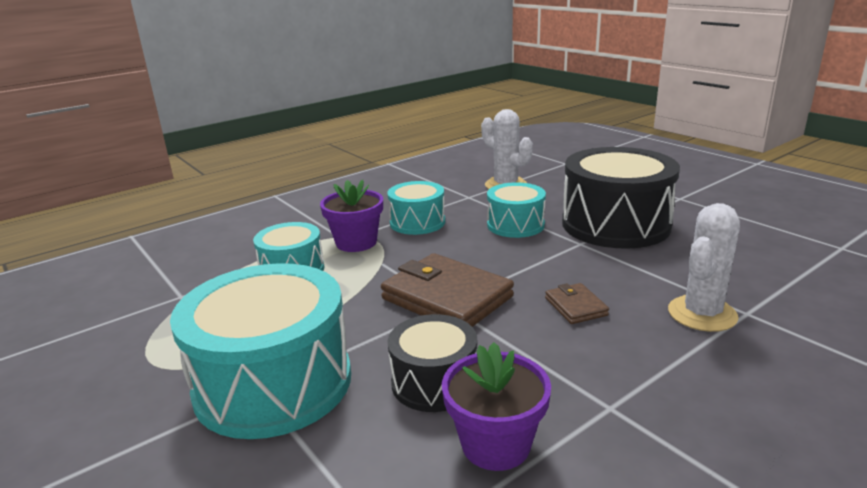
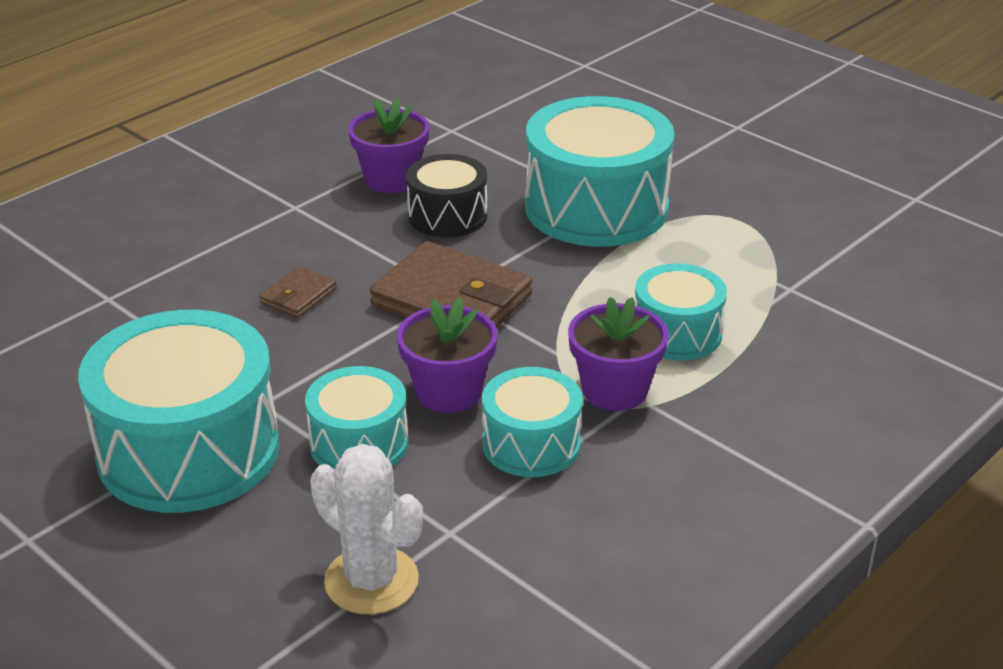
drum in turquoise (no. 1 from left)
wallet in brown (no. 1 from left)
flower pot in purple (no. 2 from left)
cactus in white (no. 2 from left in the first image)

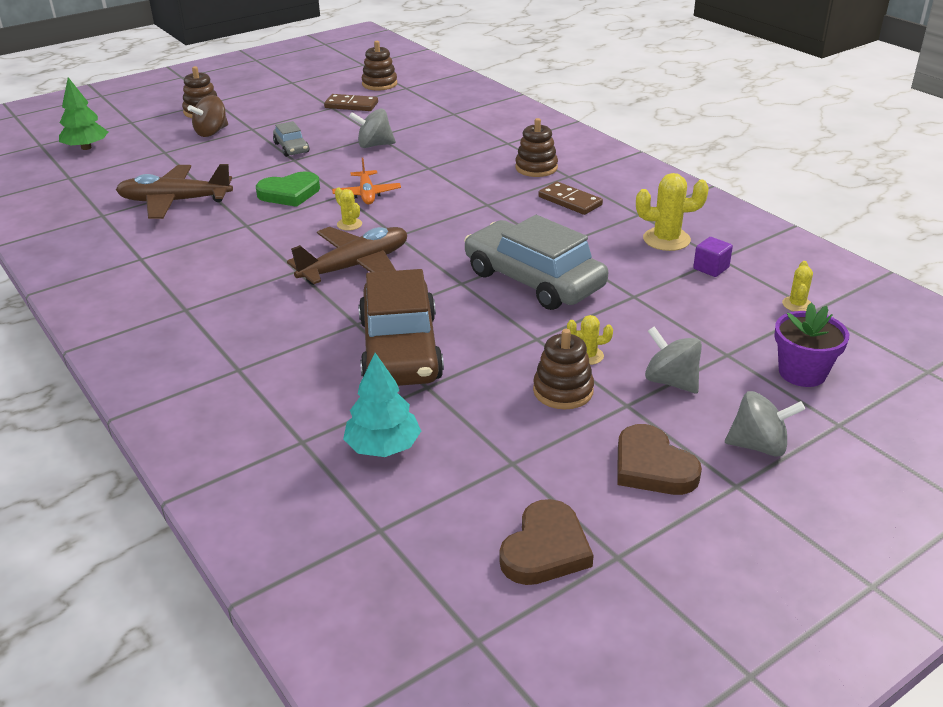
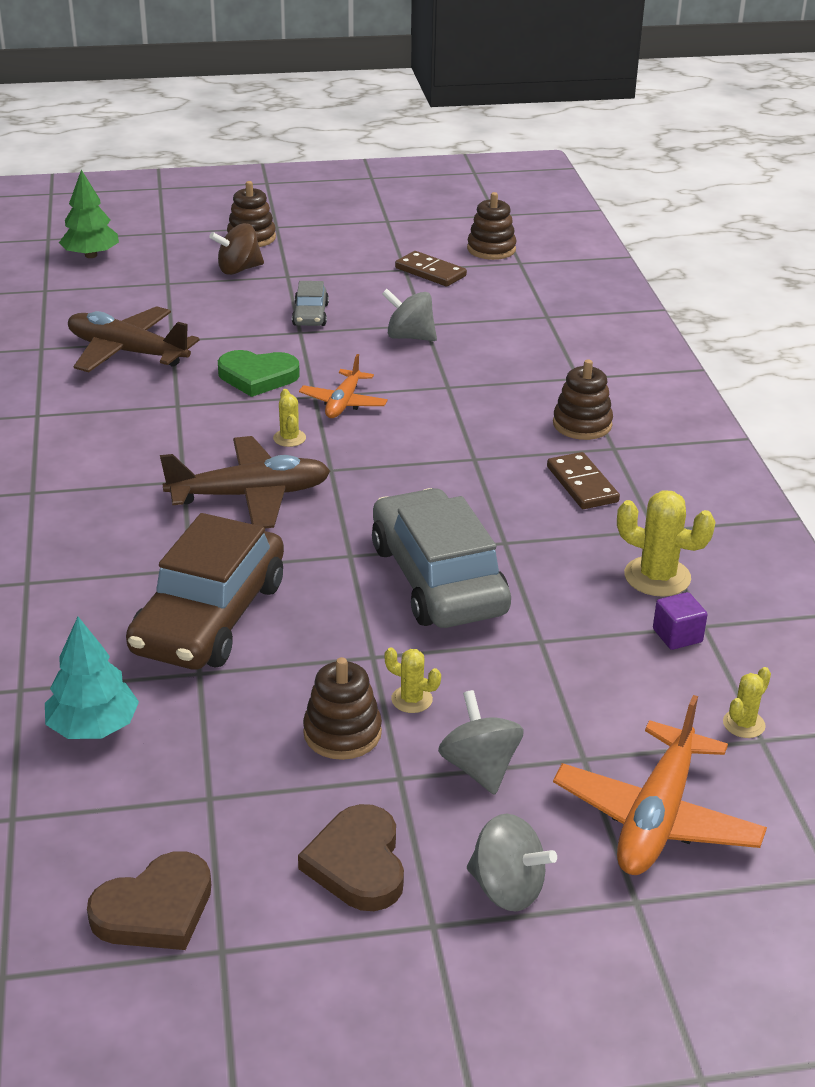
plane in orange (no. 2 from left)

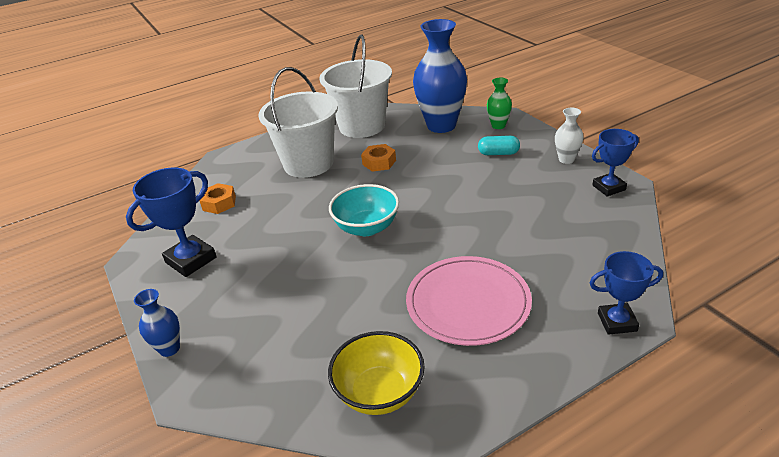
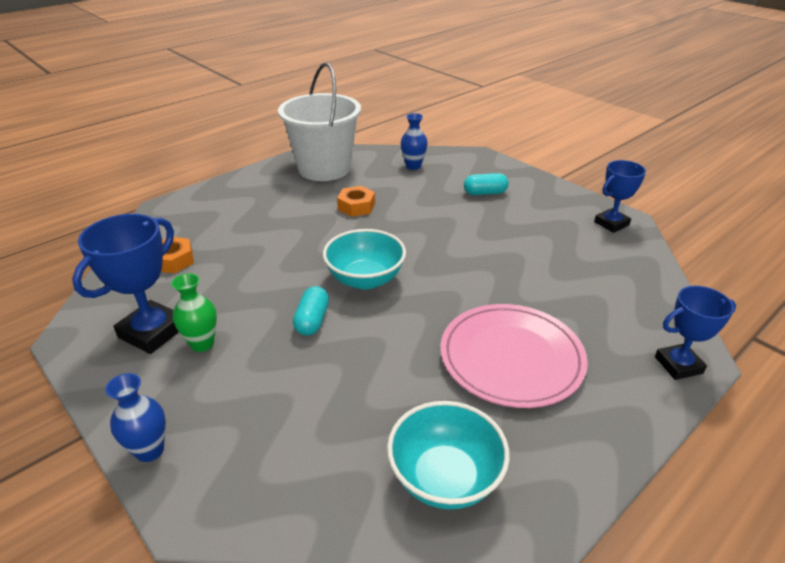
vase in green
capsule in turquoise (no. 1 from left)
bowl in turquoise (no. 2 from left)
vase in blue (no. 2 from left)
bucket in white (no. 1 from left in the first image)
vase in white

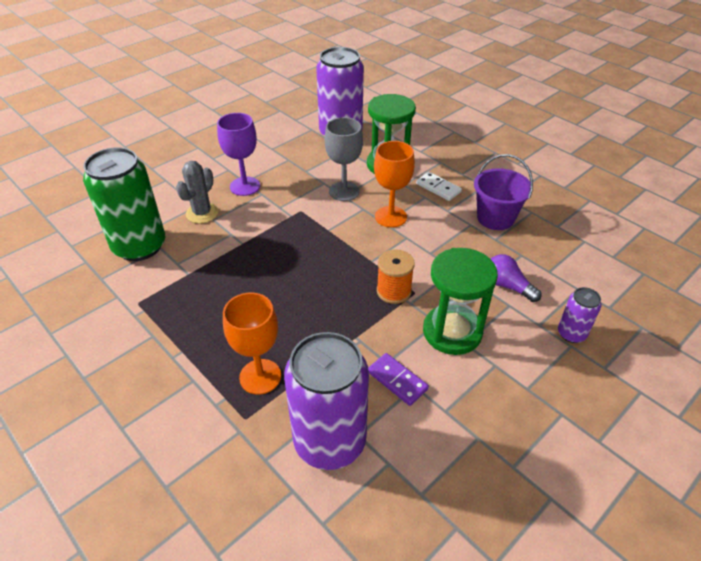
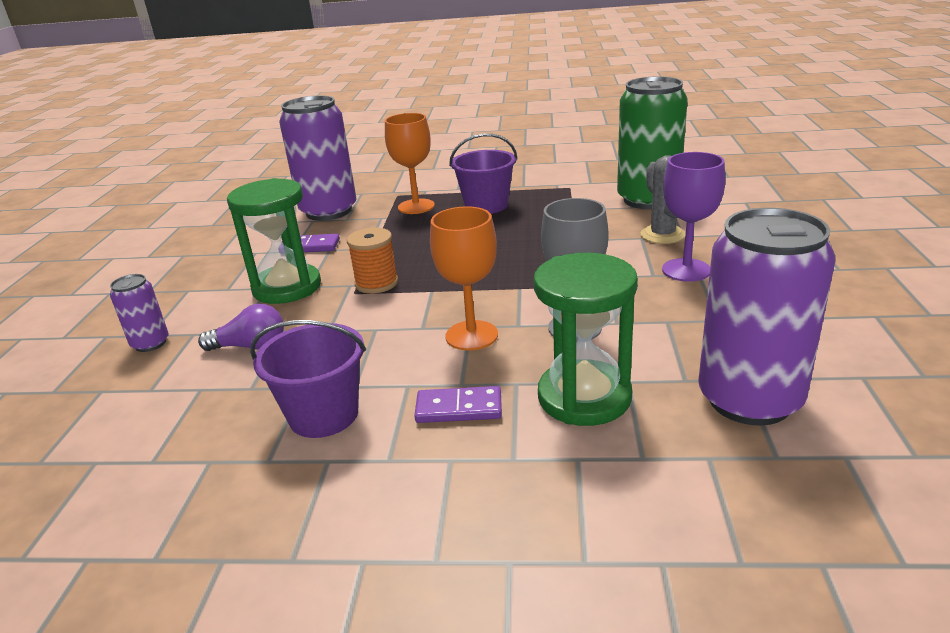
domino in purple (no. 2 from left)
bucket in purple (no. 2 from left)

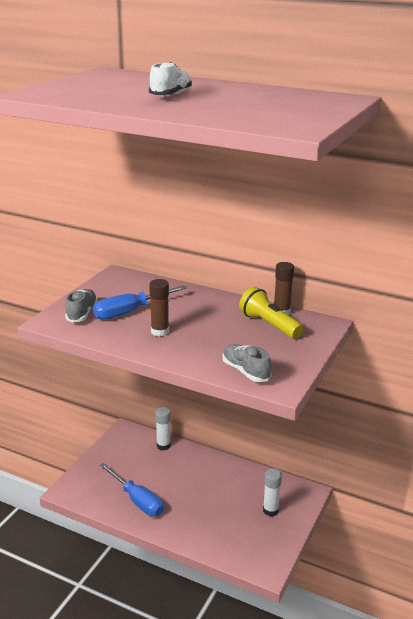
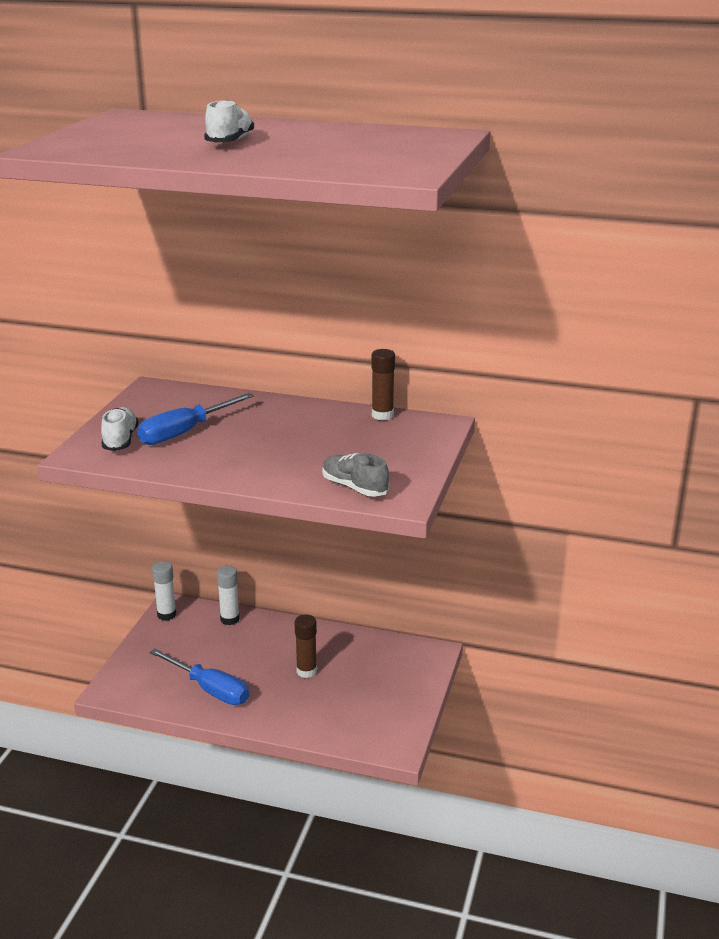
shoe in white (no. 1 from left)
glue stick in white (no. 1 from left)
glue stick in brown (no. 1 from left)
flashlight in yellow

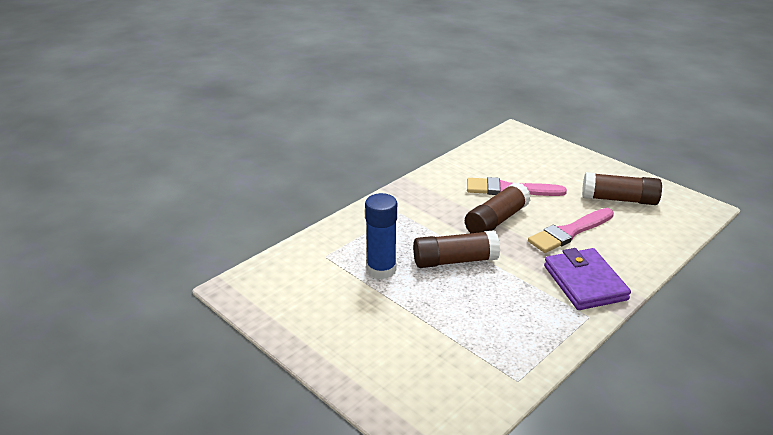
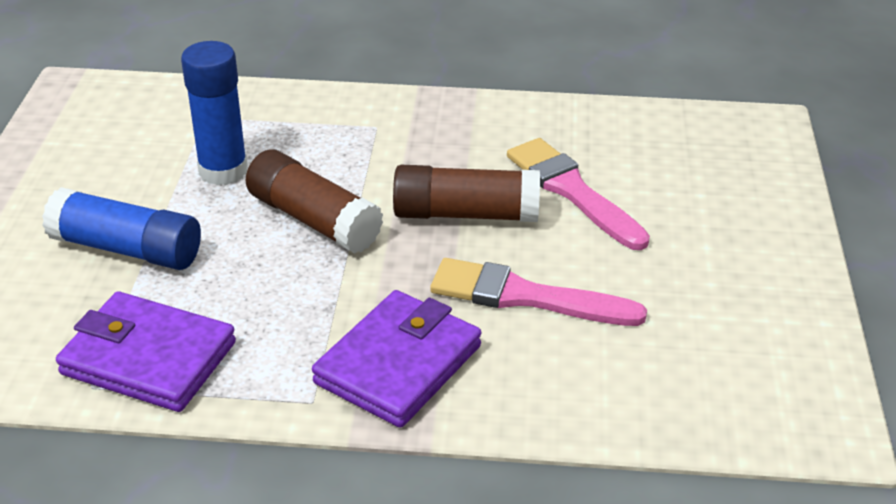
glue stick in blue (no. 1 from left)
wallet in purple (no. 1 from left)
glue stick in brown (no. 3 from left in the first image)

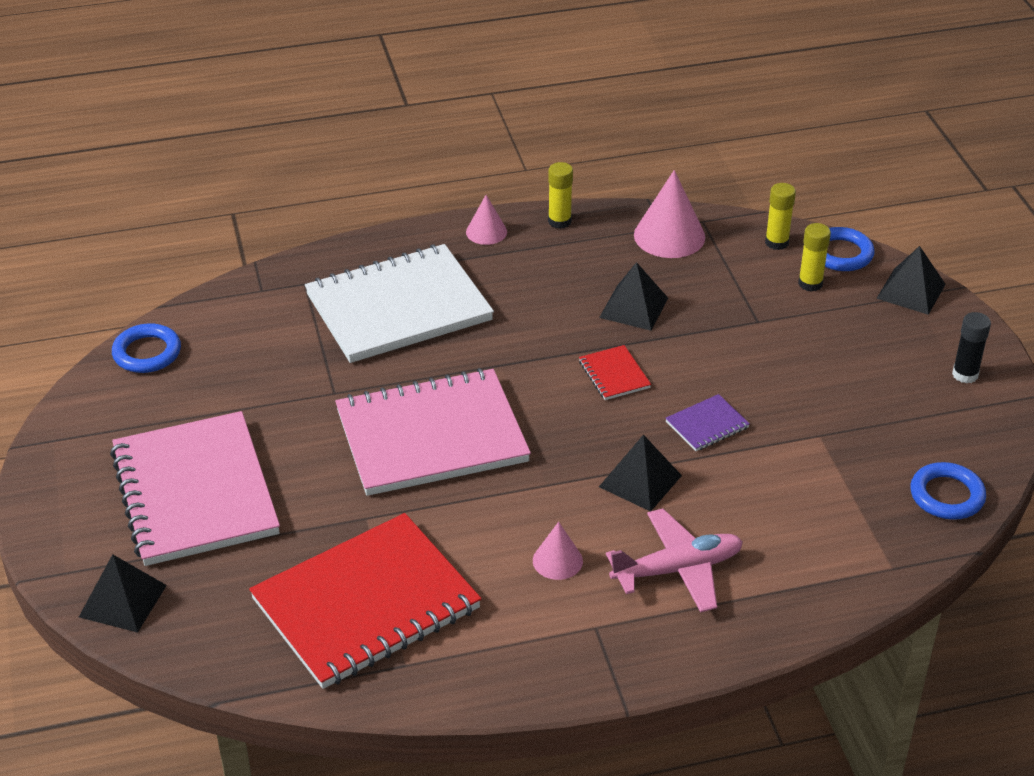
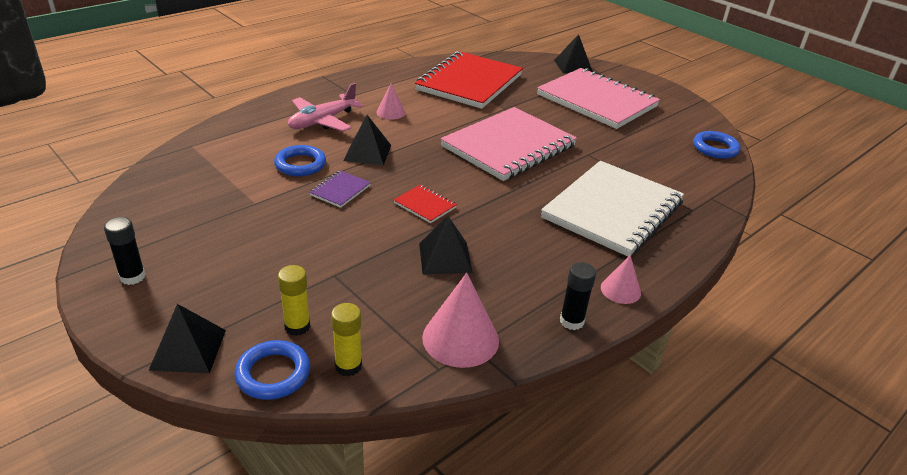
ring in blue (no. 2 from left)
glue stick in black (no. 2 from left)

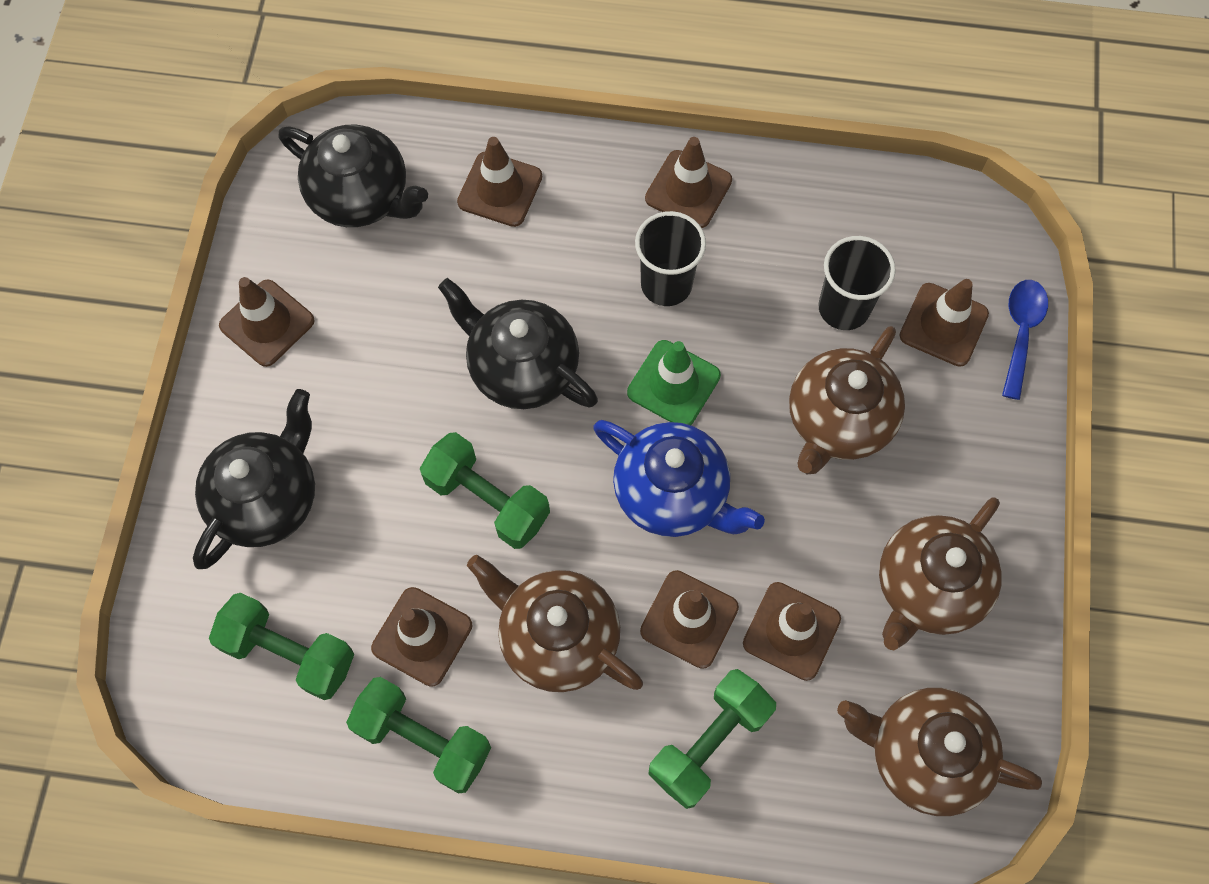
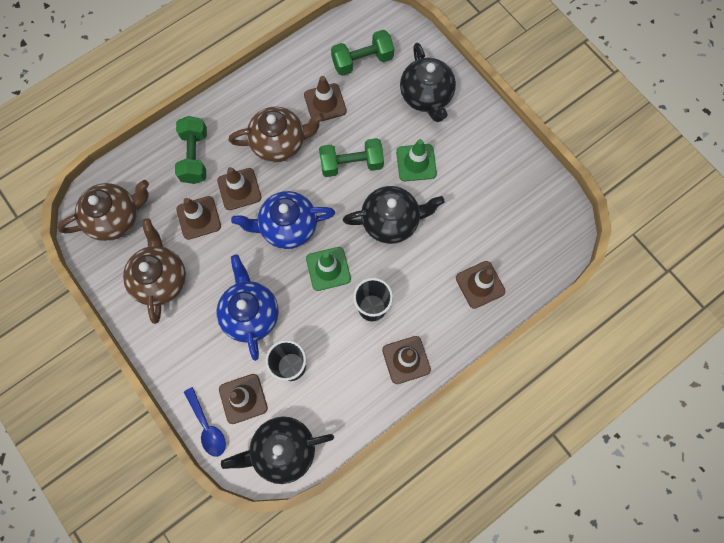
teapot in blue (no. 1 from left)
teapot in black (no. 1 from left)
traffic cone in green (no. 2 from left)
traffic cone in brown (no. 1 from left in the first image)
dumbbell in green (no. 2 from left in the first image)

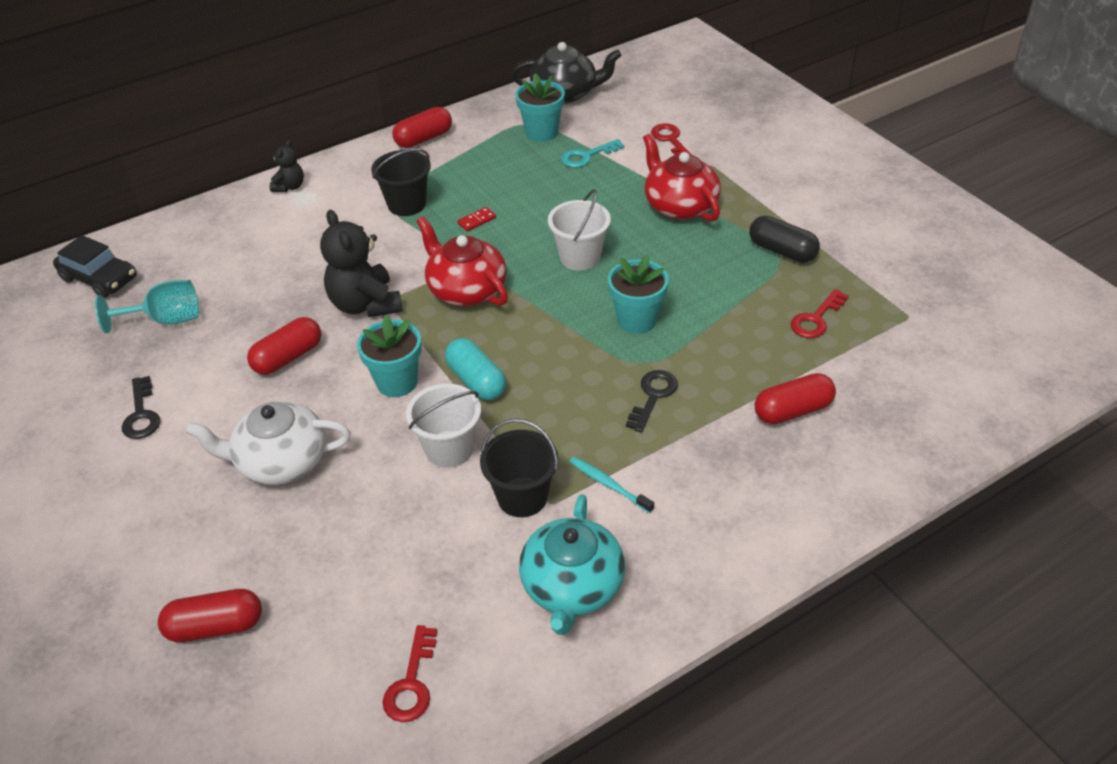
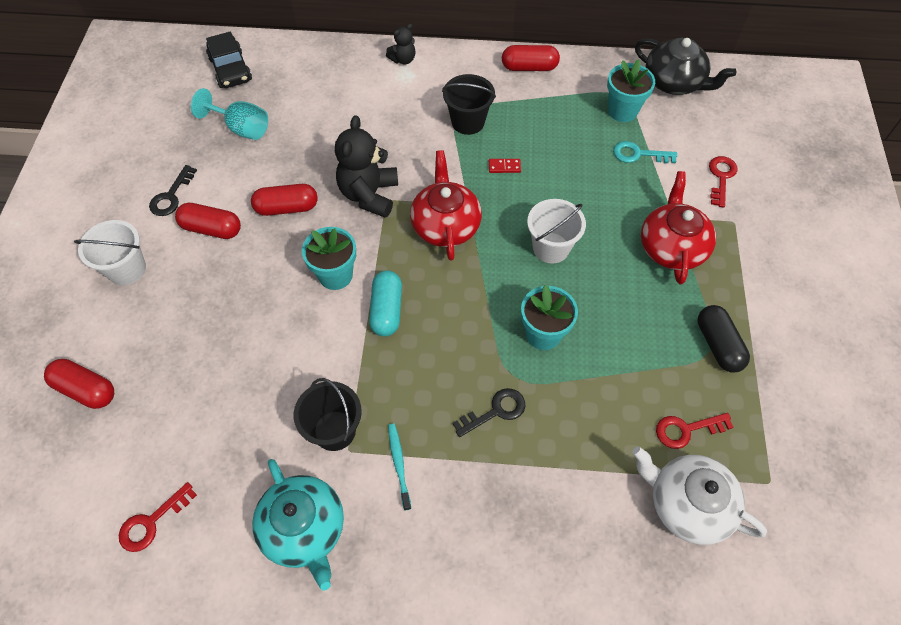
bucket in white (no. 1 from left)
capsule in red (no. 2 from left)
teapot in turquoise
teapot in white

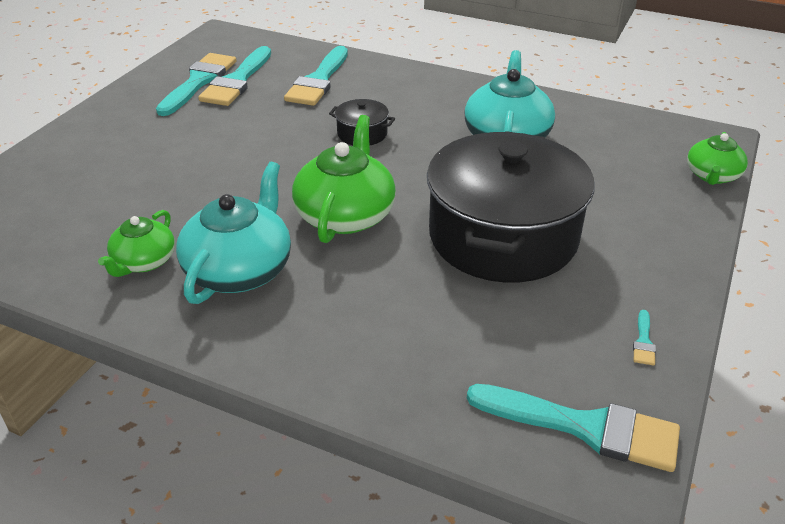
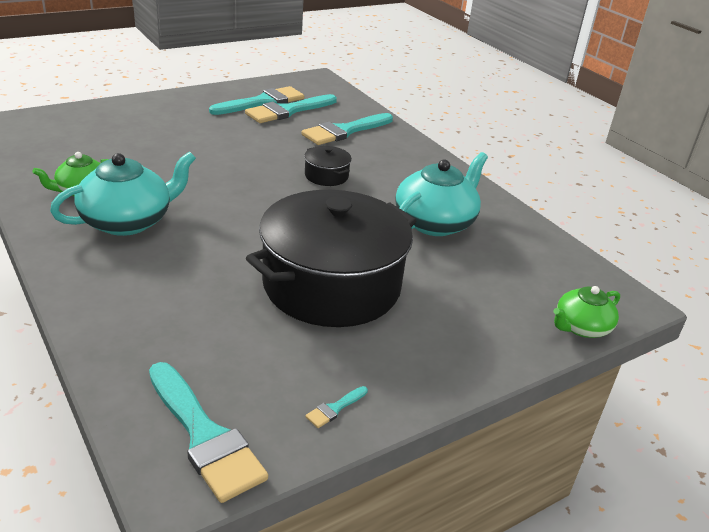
teapot in green (no. 2 from left in the first image)

